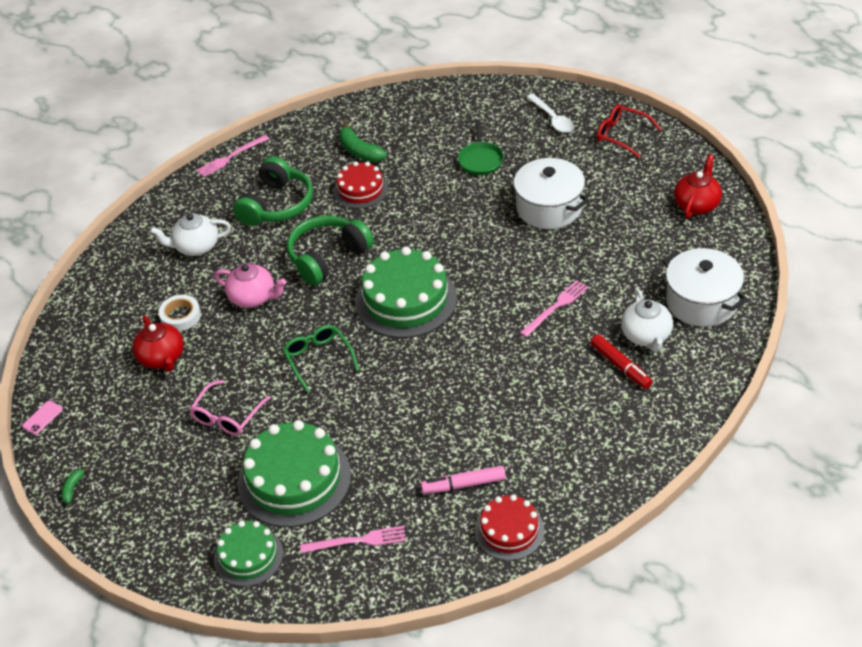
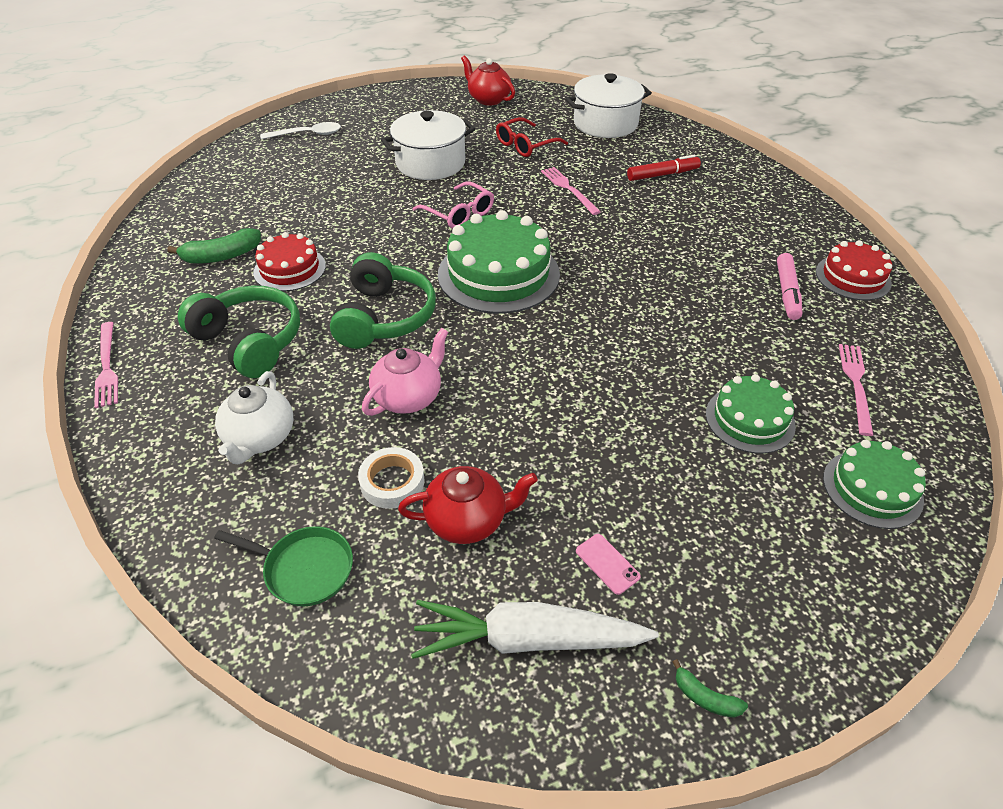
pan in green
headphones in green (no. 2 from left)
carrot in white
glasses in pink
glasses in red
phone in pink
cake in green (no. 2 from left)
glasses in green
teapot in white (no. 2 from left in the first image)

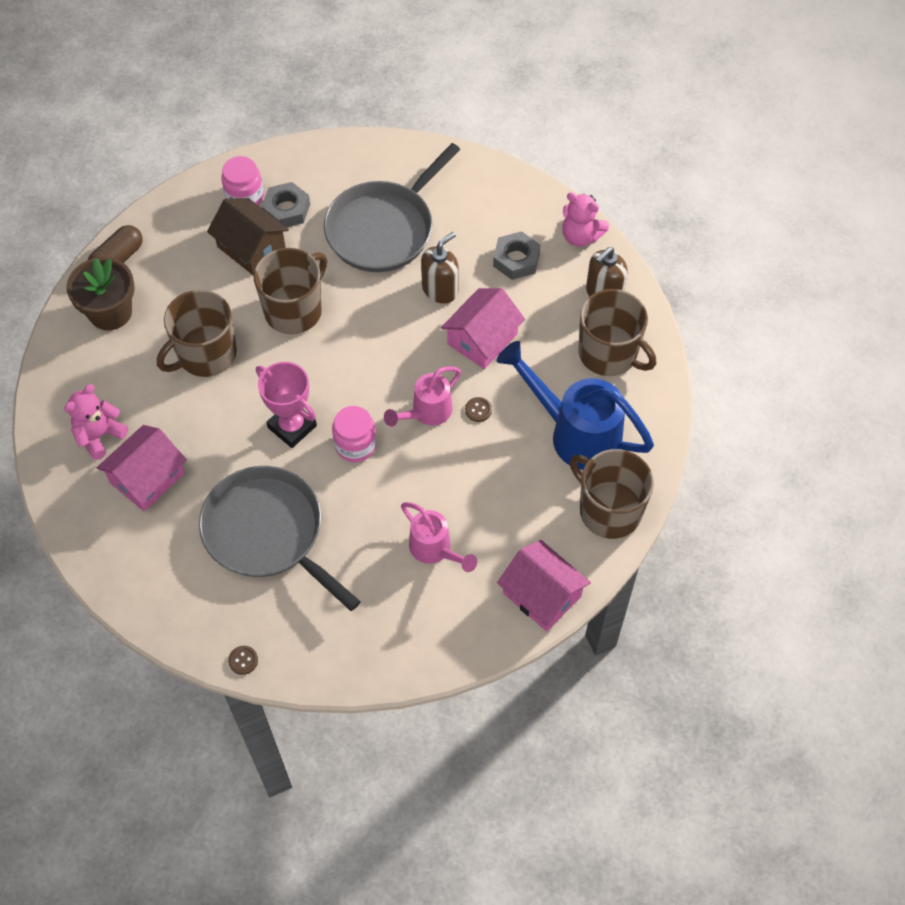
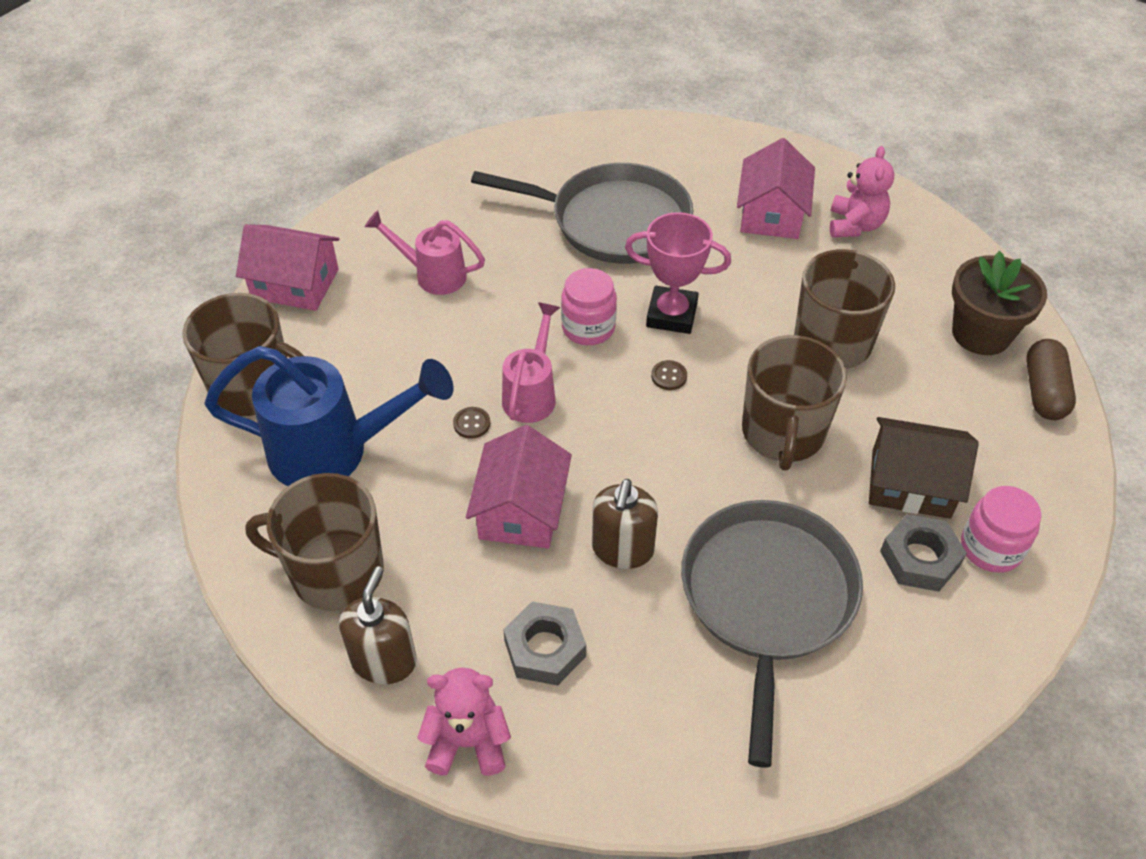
button in brown (no. 2 from left)

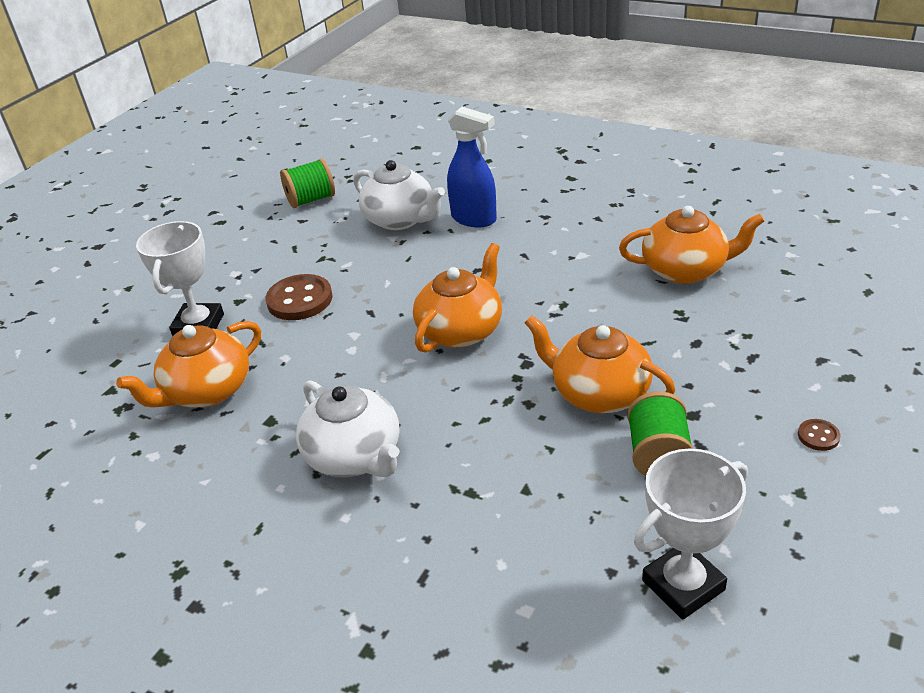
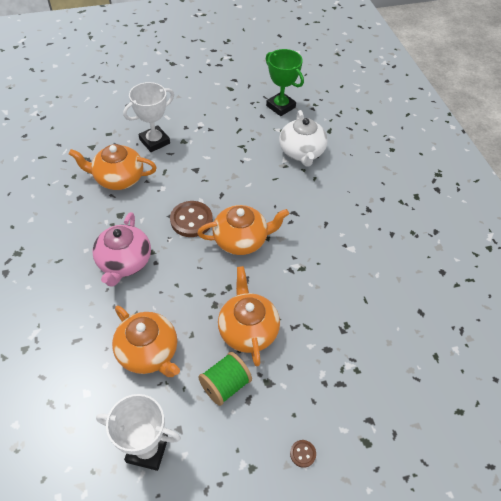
teapot in pink
teapot in orange (no. 2 from left)
button in brown (no. 1 from left)
trophy in green
spray bottle in blue

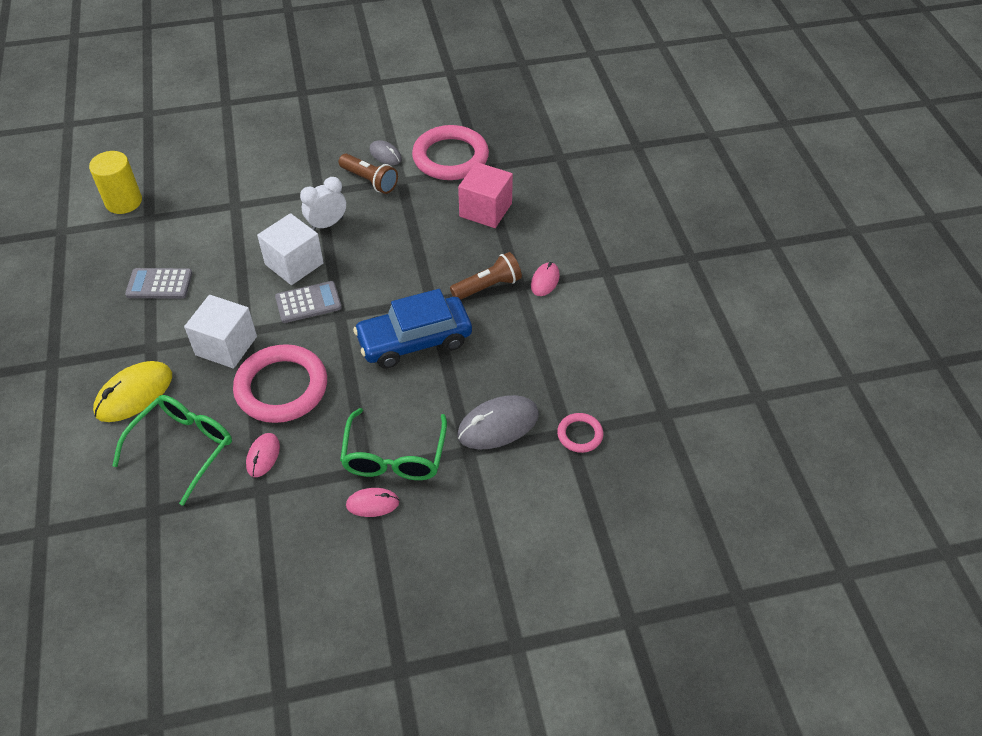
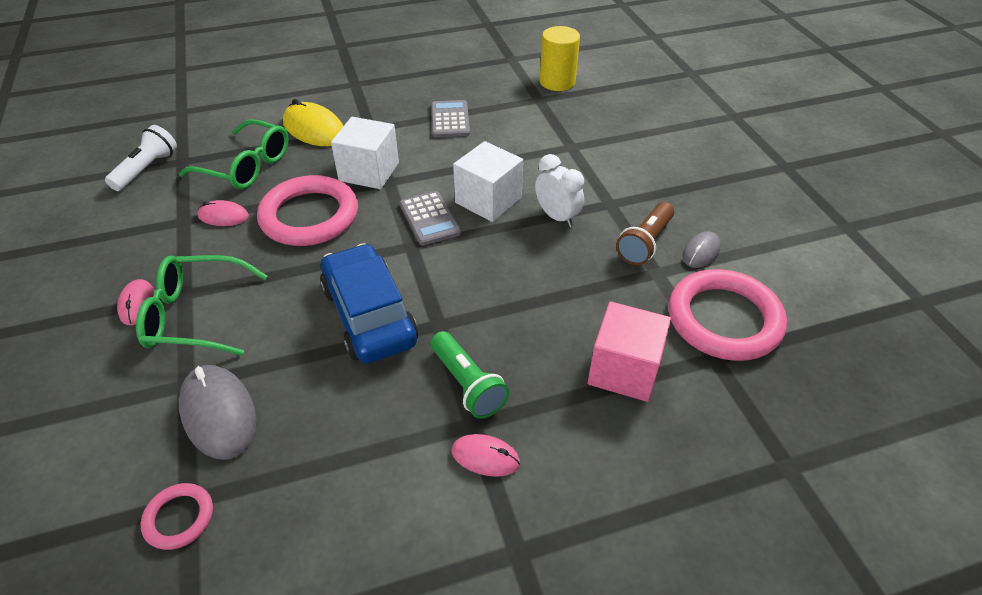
flashlight in white
flashlight in green

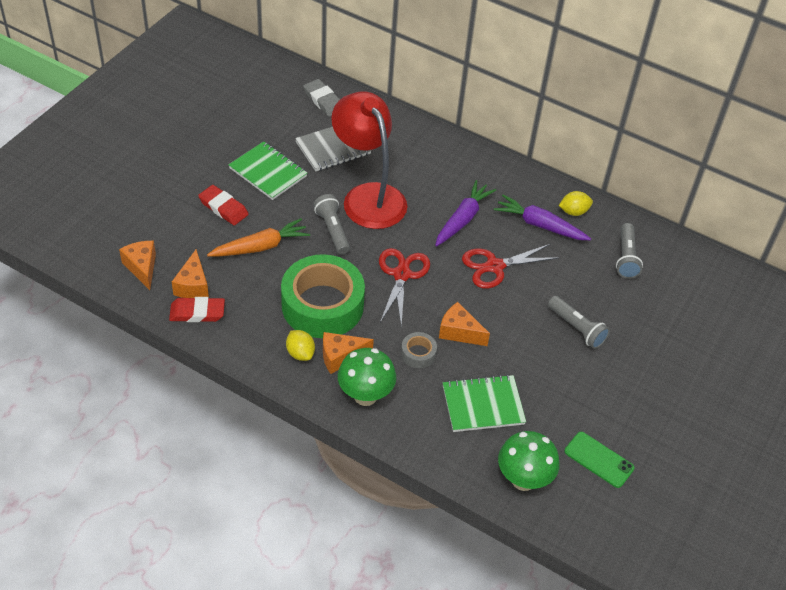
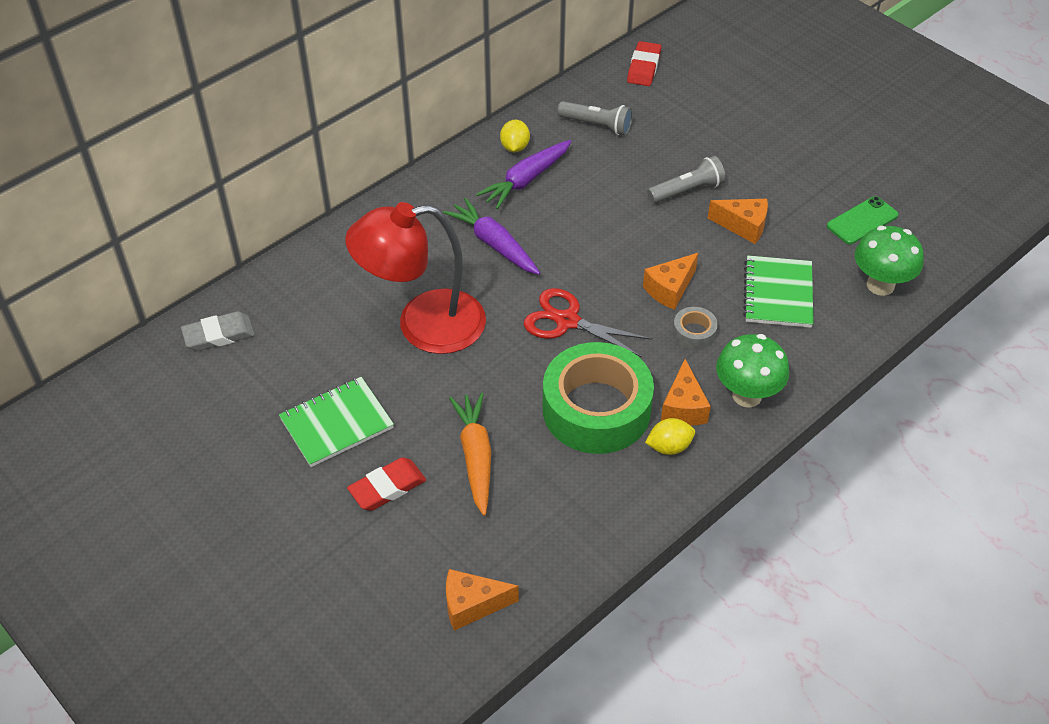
eraser in red (no. 2 from left)
cheese in orange (no. 4 from left)
notebook in grey
flashlight in grey (no. 1 from left in the first image)
scissors in red (no. 2 from left in the first image)

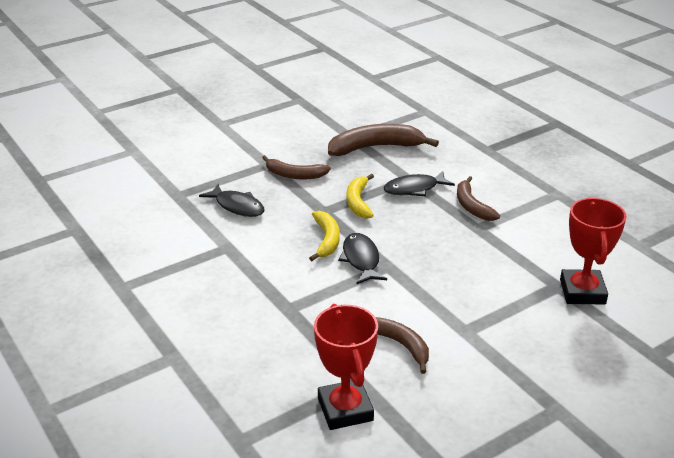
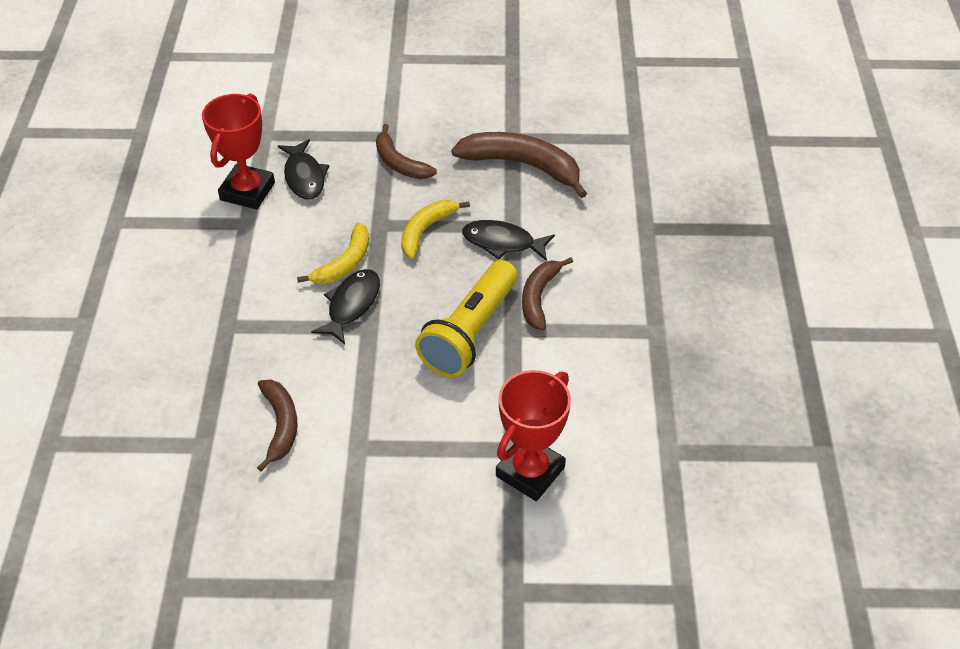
trophy in red (no. 1 from left)
flashlight in yellow

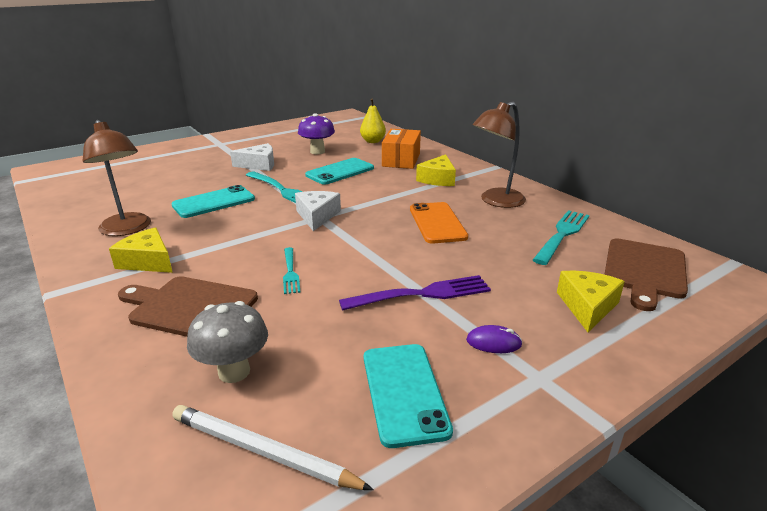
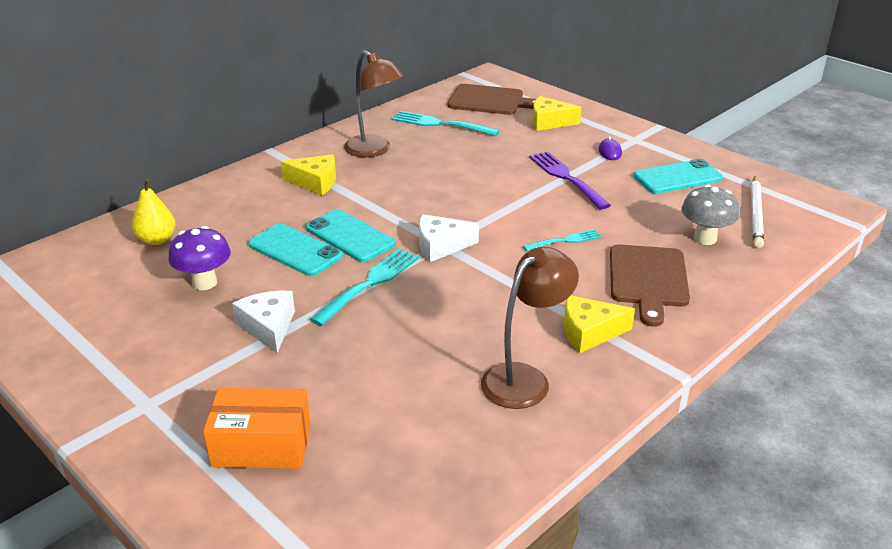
box in orange
phone in turquoise (no. 2 from left)
cheese in yellow (no. 3 from left)
phone in orange

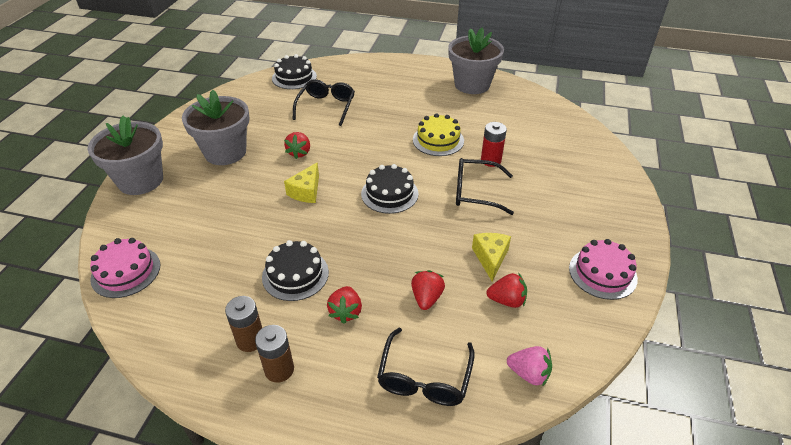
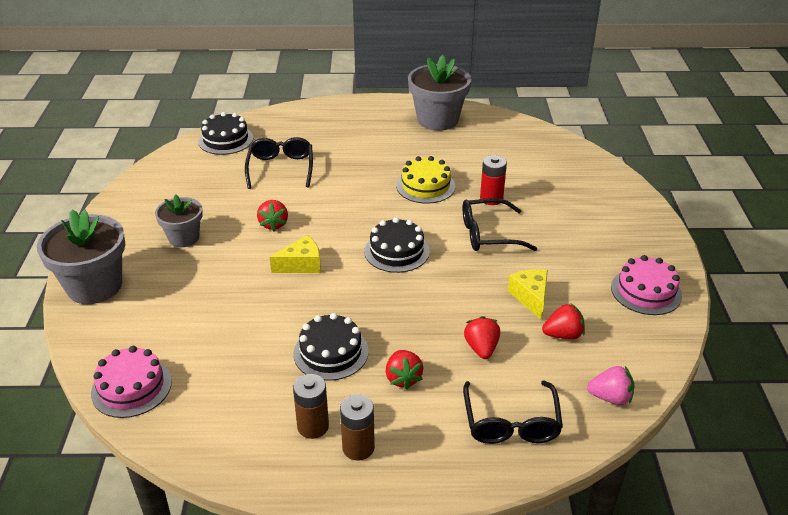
flower pot in grey (no. 2 from left)
cheese in yellow (no. 1 from left)

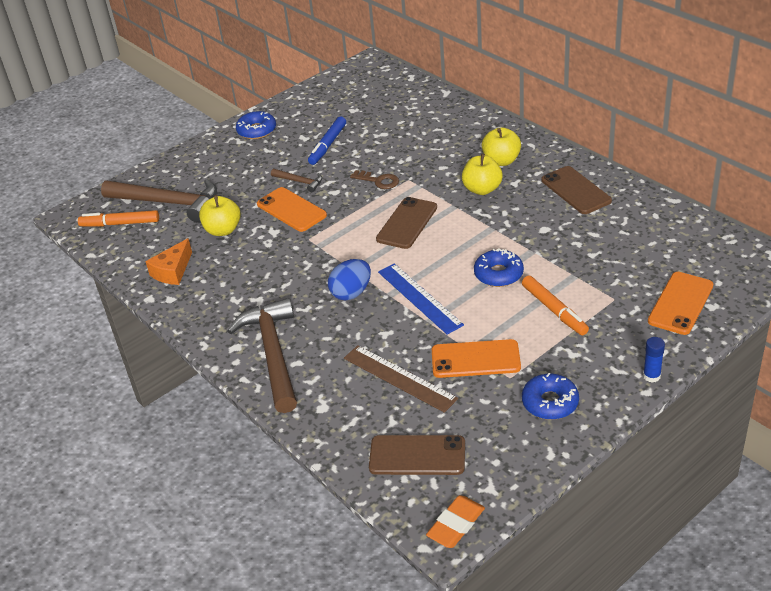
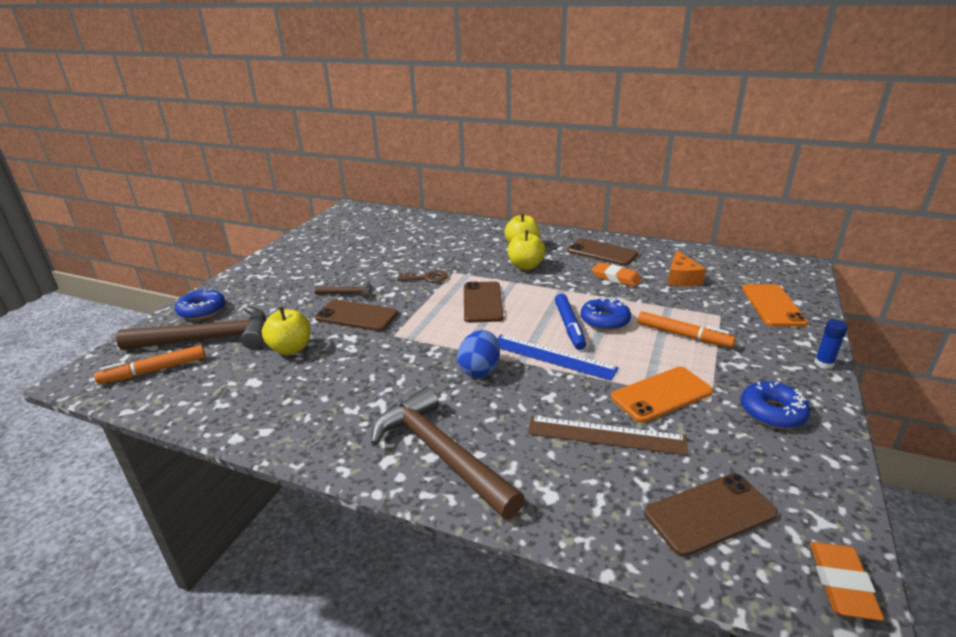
donut in blue (no. 1 from left)
phone in brown (no. 1 from left)
marker in blue
eraser in orange (no. 1 from left)
cheese in orange

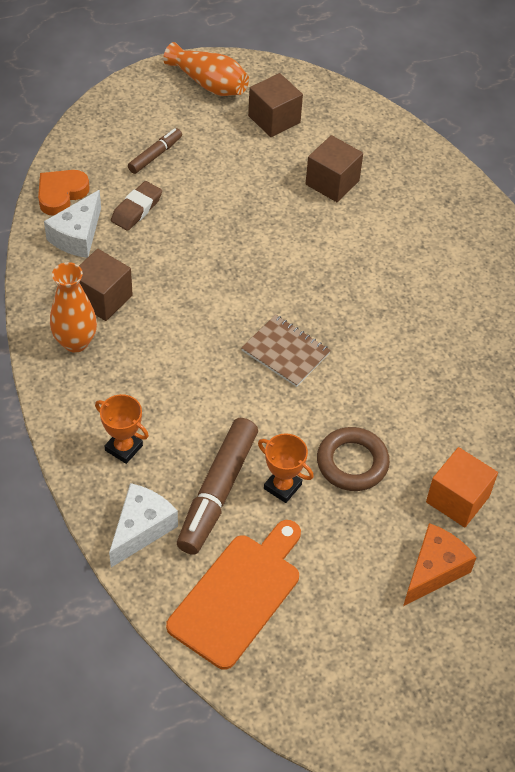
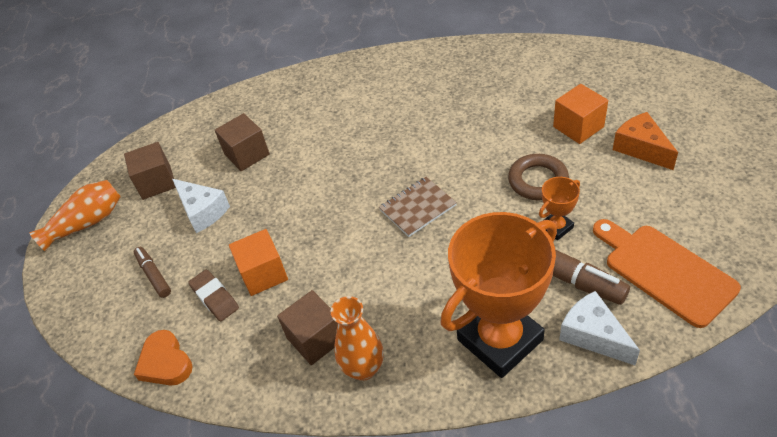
cheese in white (no. 1 from left)
cube in orange (no. 1 from left)
trophy in orange (no. 1 from left)

